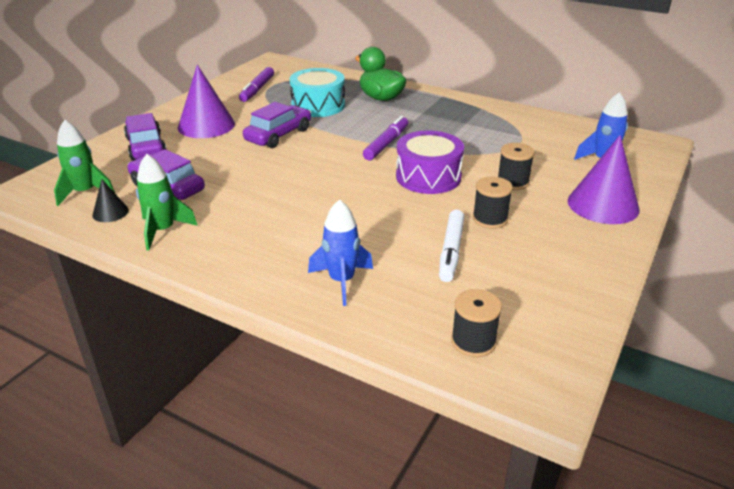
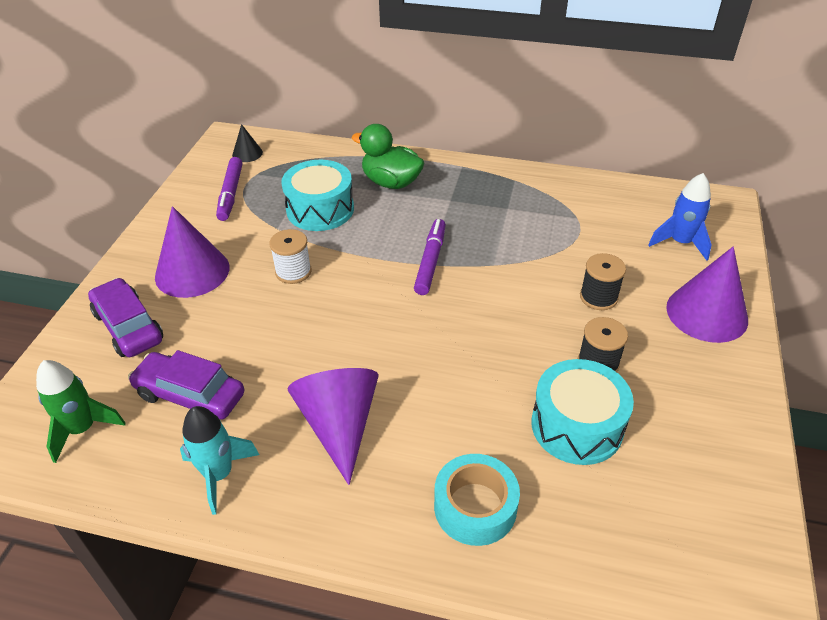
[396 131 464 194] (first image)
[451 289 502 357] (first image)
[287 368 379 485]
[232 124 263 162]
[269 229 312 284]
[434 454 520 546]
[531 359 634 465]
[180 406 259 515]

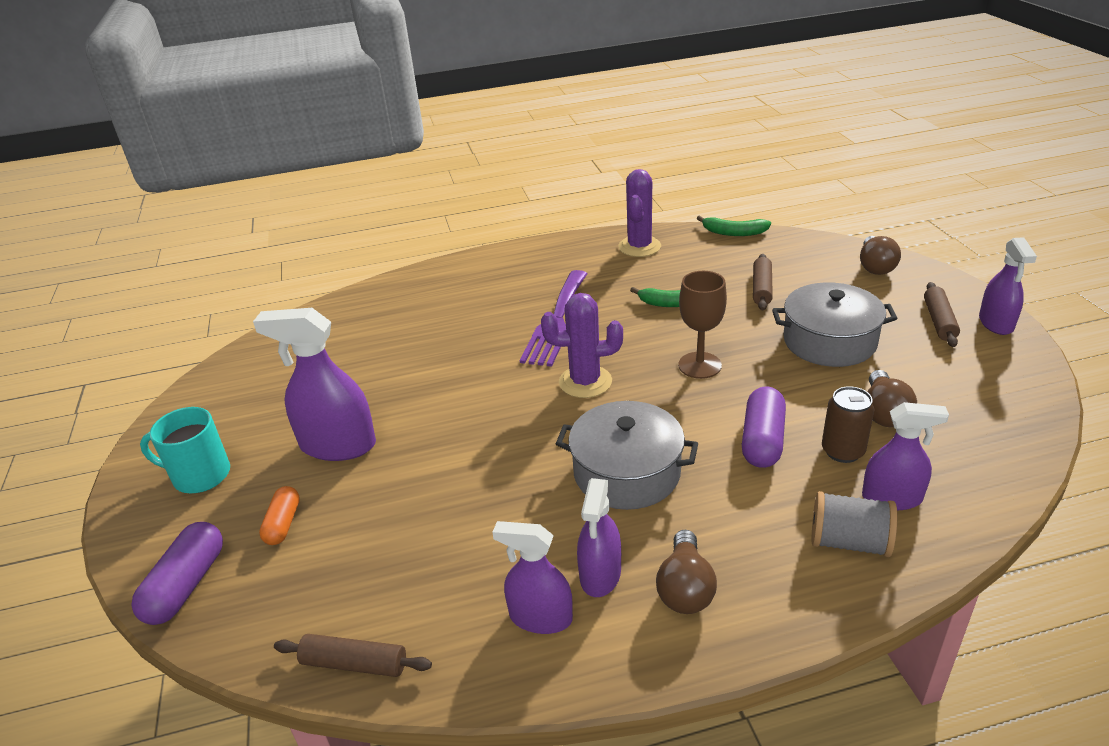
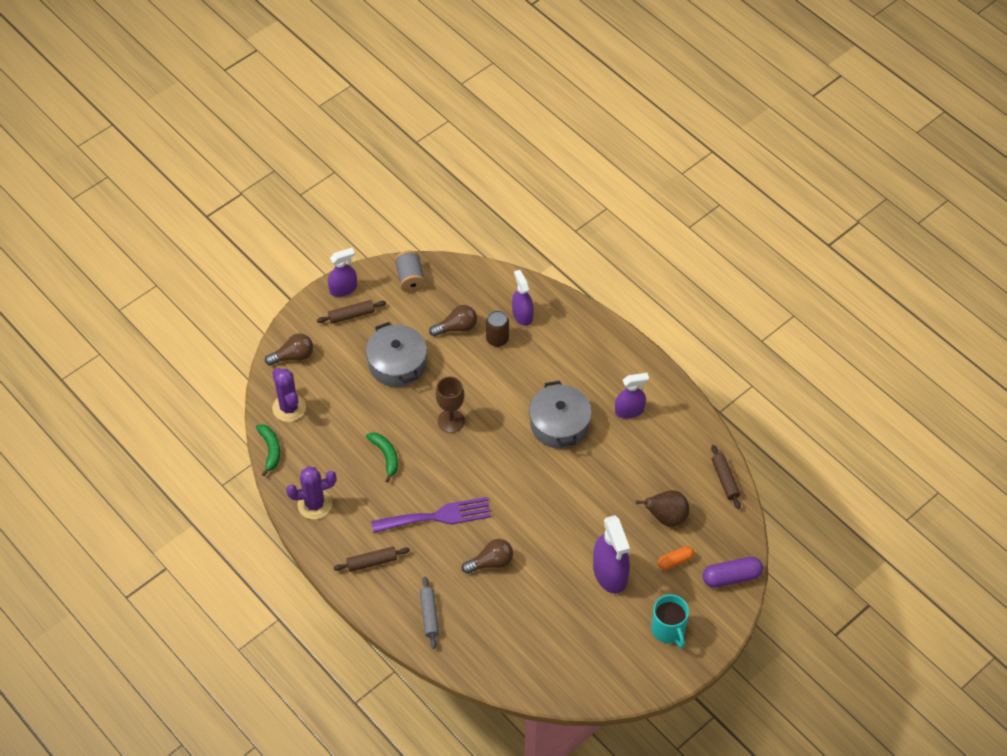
[492 521 573 634] (first image)
[742 387 786 468] (first image)
[420 576 439 649]
[636 490 689 527]
[272 368 306 422]
[462 539 513 574]
[333 547 410 572]
[395 250 426 293]

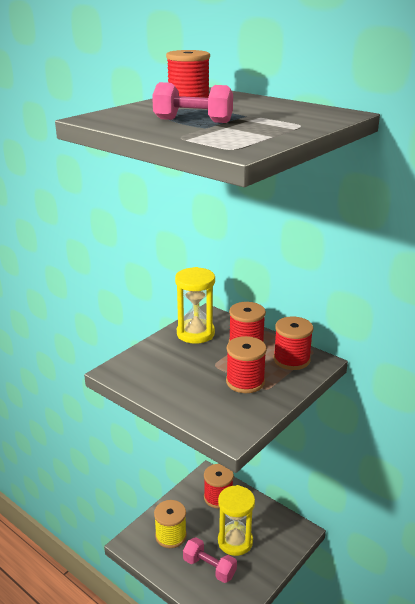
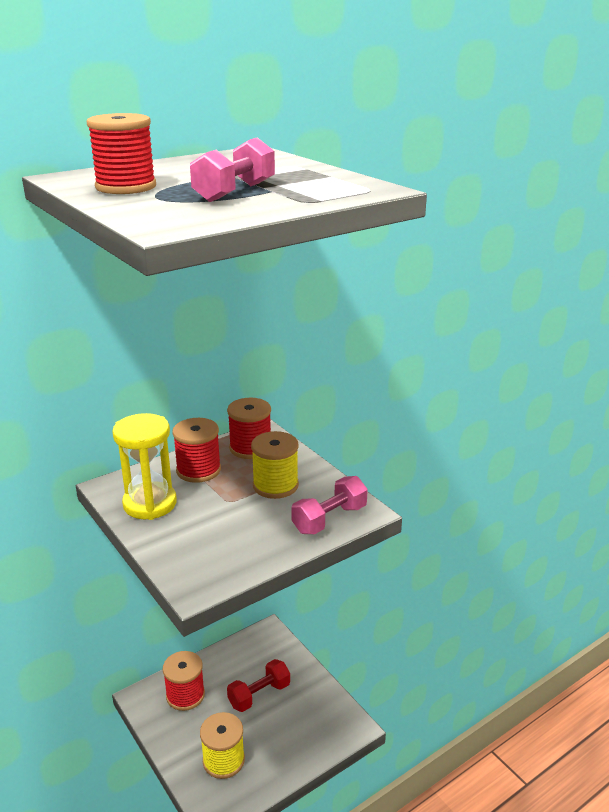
[291 476 368 534]
[227 659 290 712]
[251 431 299 499]

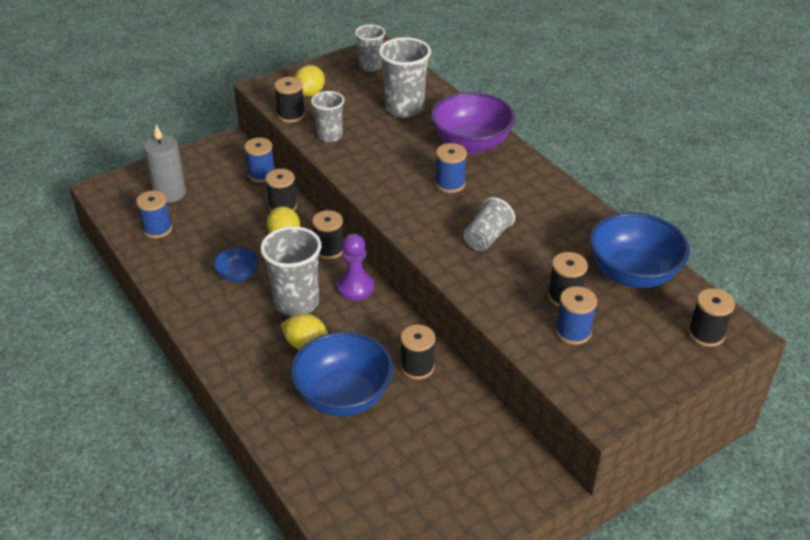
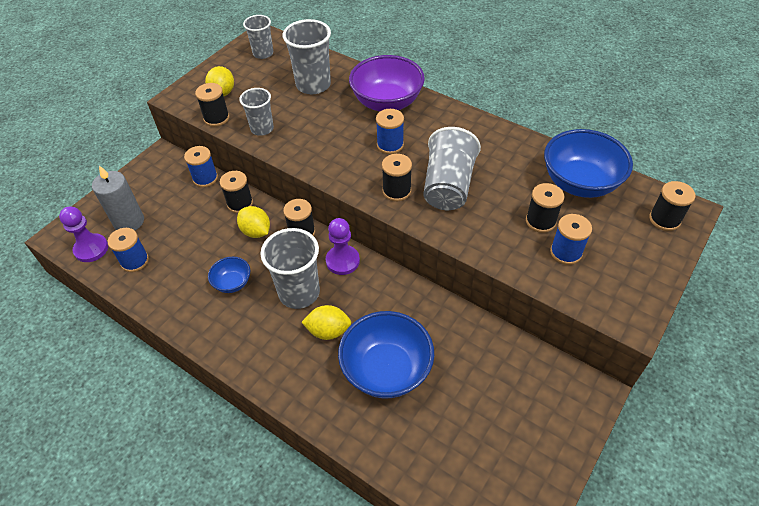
[59 206 108 262]
[382 154 412 201]
[424 127 481 210]

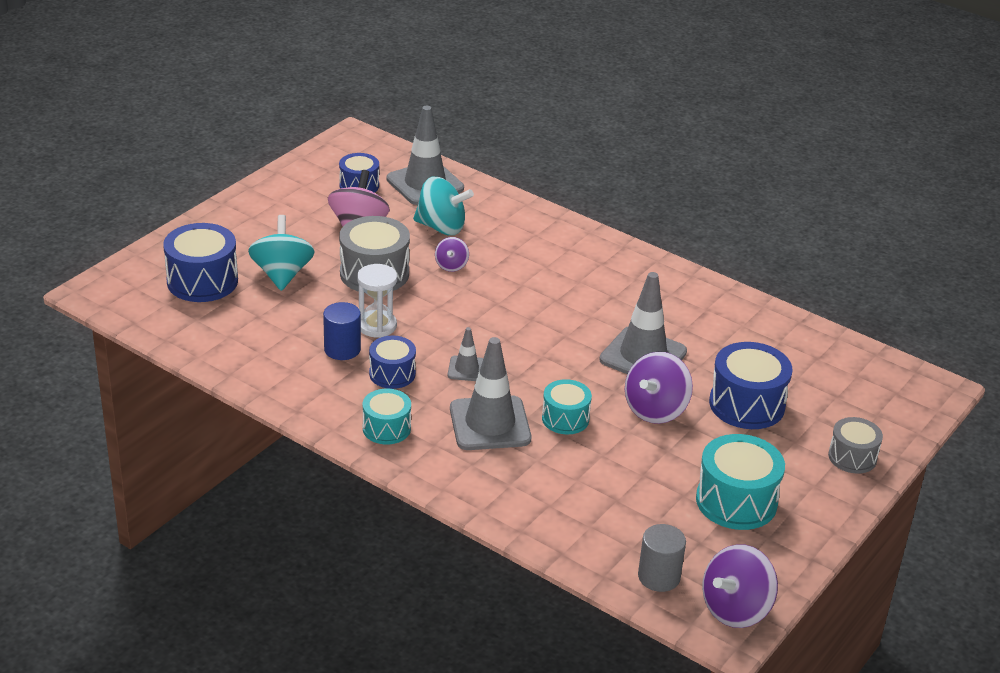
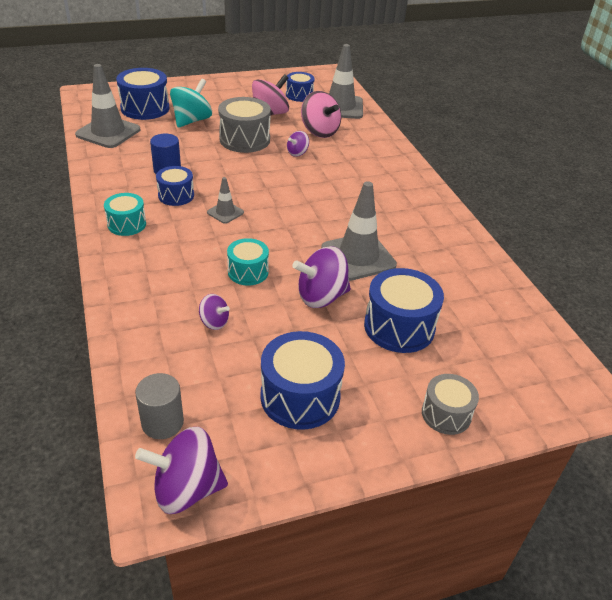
[357 264 397 338] (first image)
[199 294 230 330]
[75 64 140 148]
[301 91 341 138]
[260 331 345 430]

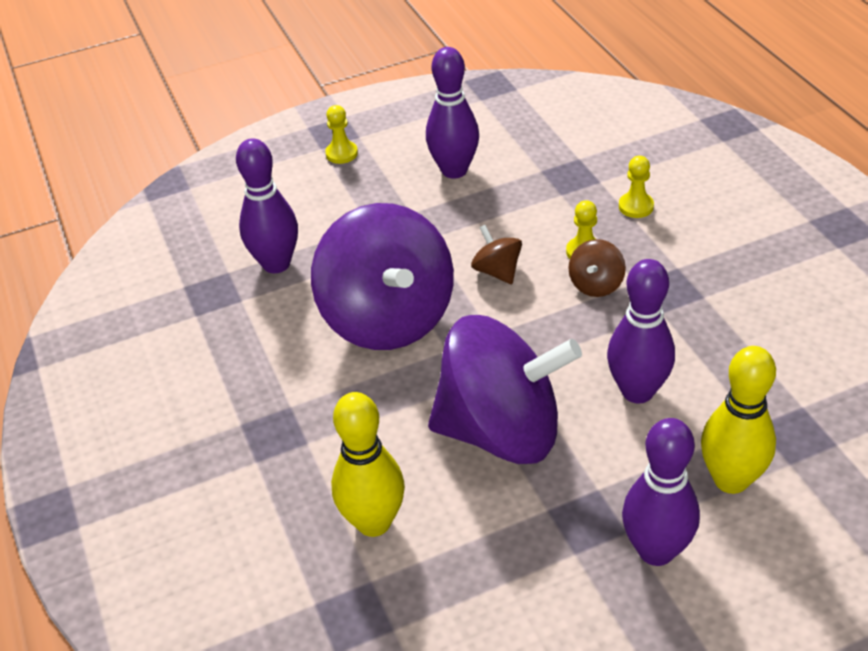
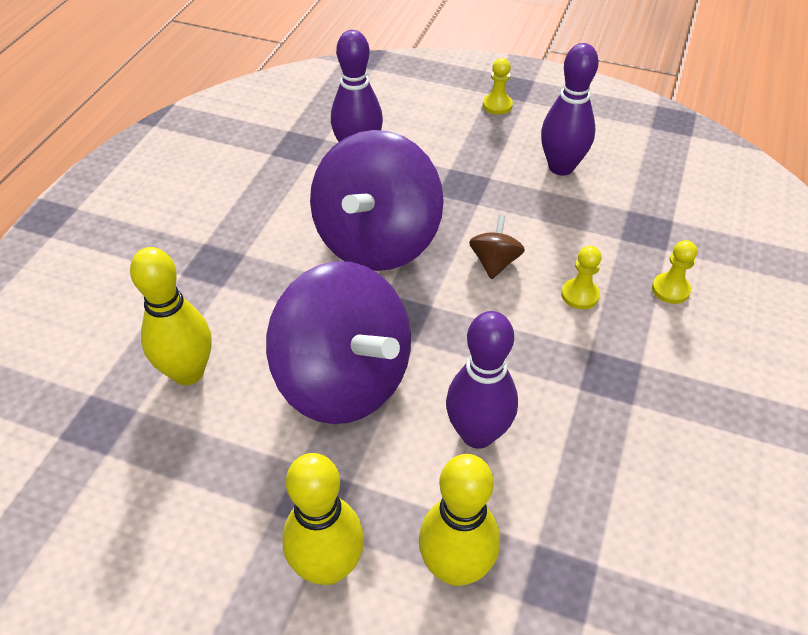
[568 239 626 297] (first image)
[282 453 364 585]

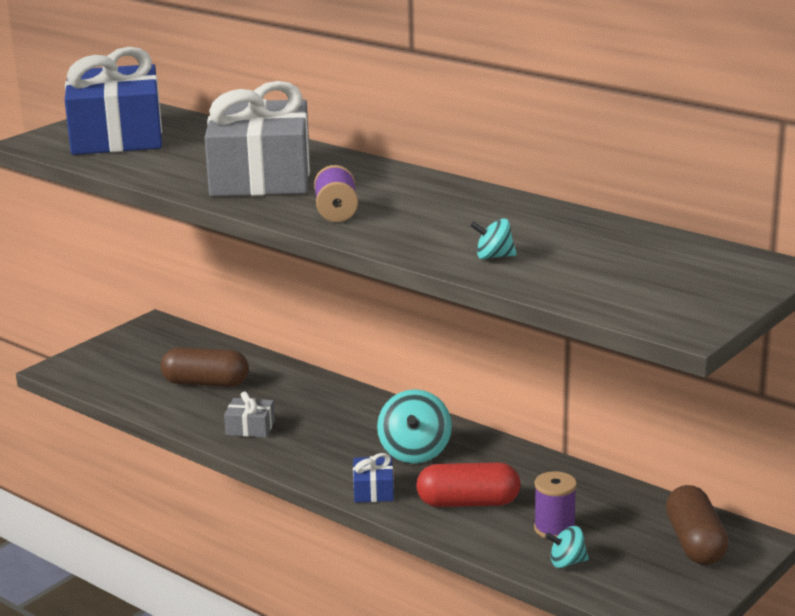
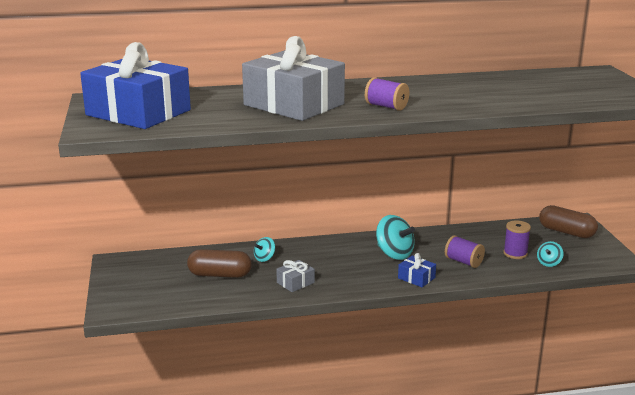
[254 237 275 262]
[445 235 485 268]
[187 249 252 278]

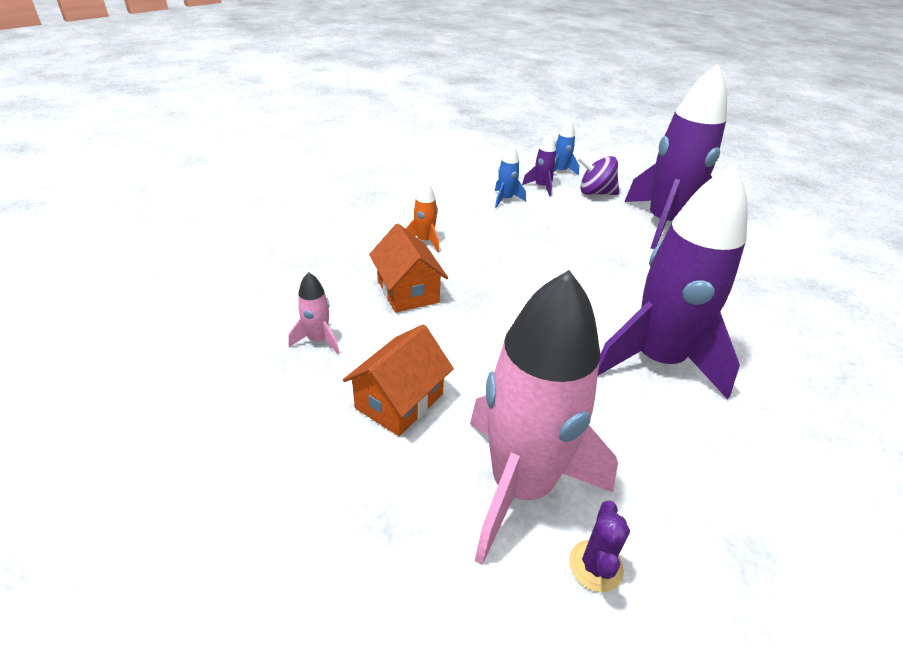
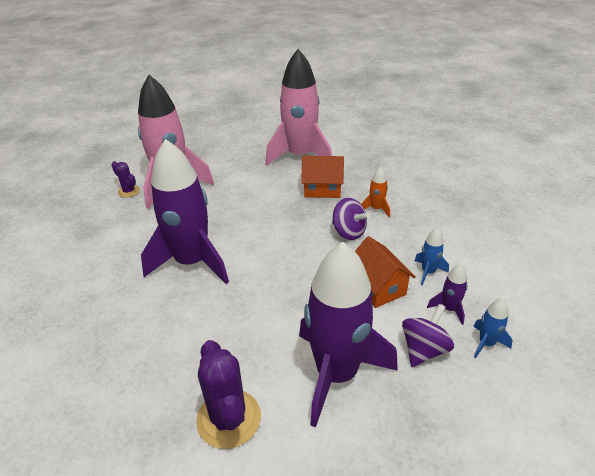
[196 340 261 449]
[332 198 370 240]
[355 236 416 308]
[265 49 332 166]

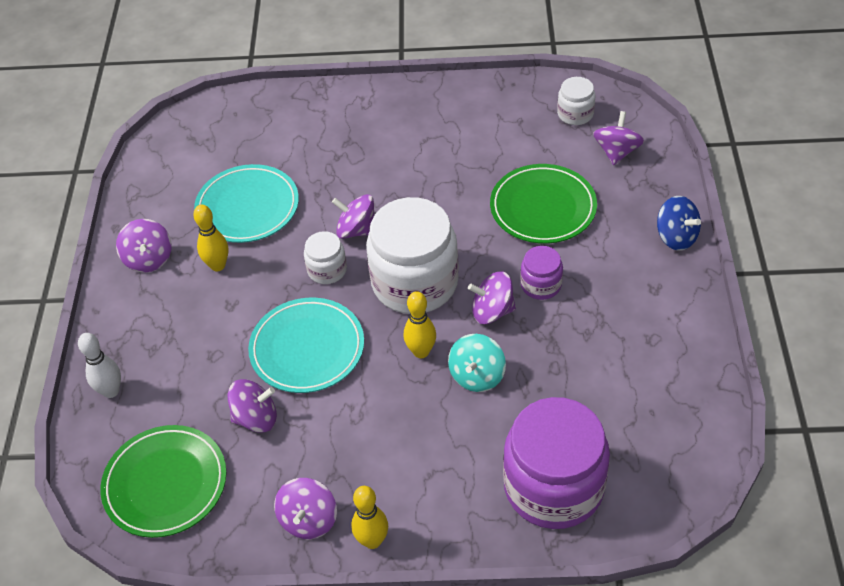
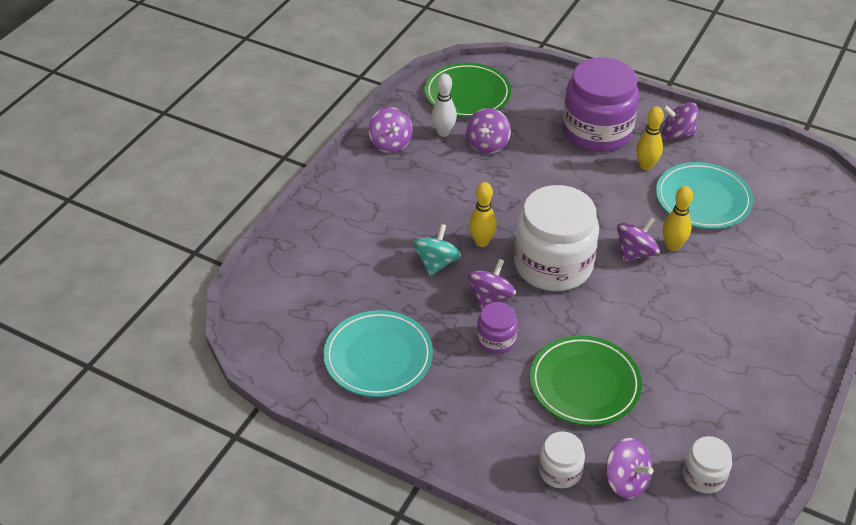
[657 196 701 251] (first image)
[432 74 457 137]
[323 310 433 397]
[539 431 585 489]
[663 186 693 251]
[562 57 639 152]
[368 107 413 153]
[413 224 462 276]

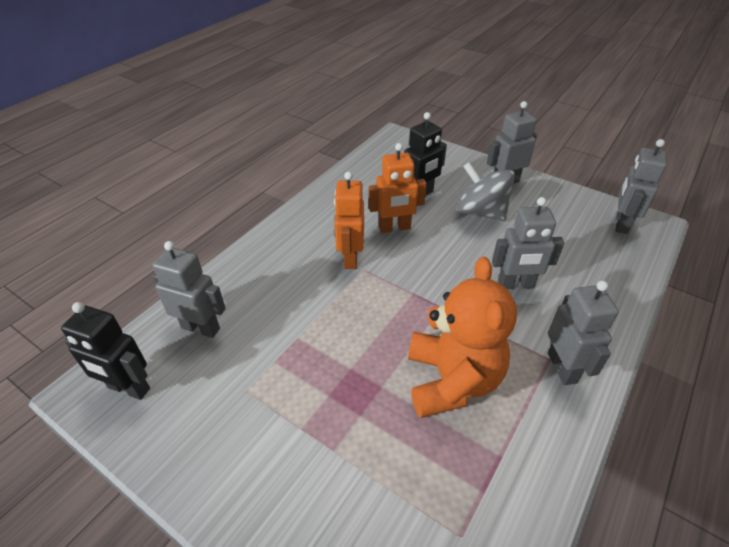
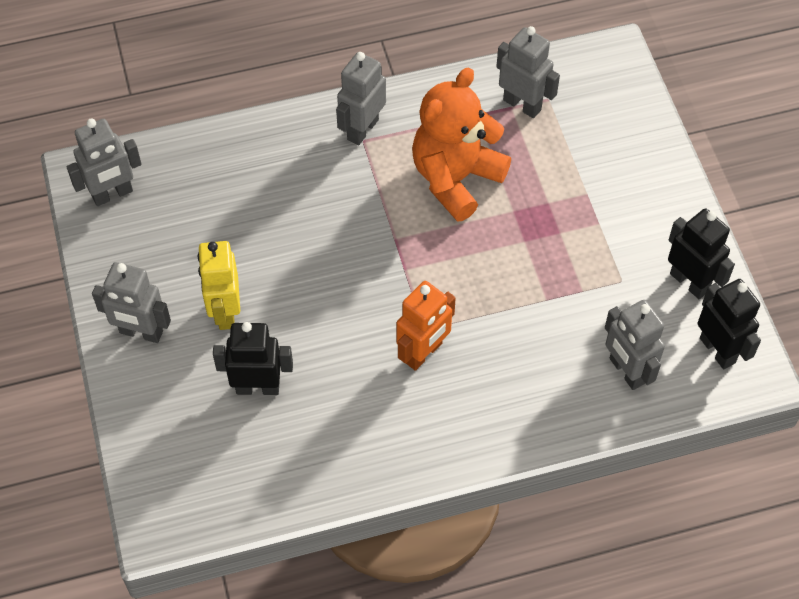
[369 143 427 233] (first image)
[668 208 735 299]
[496 26 560 118]
[198 241 240 330]

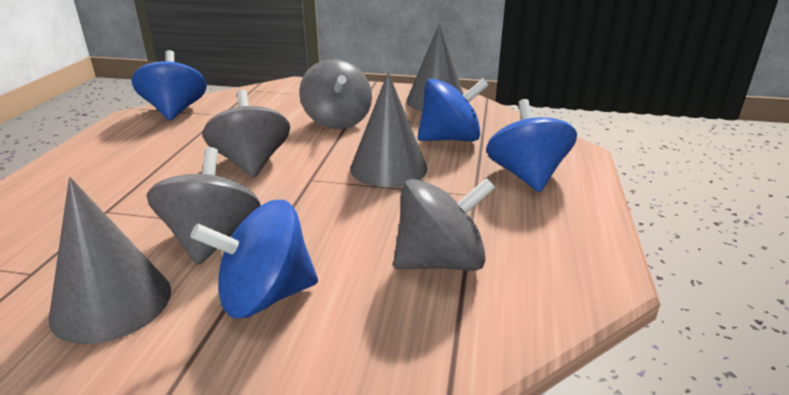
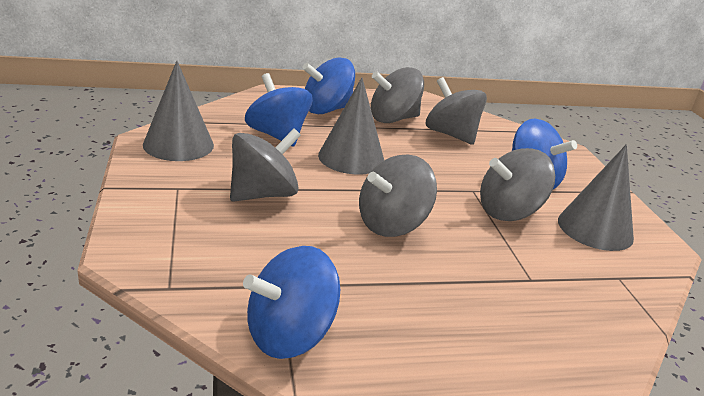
[371 67 424 123]

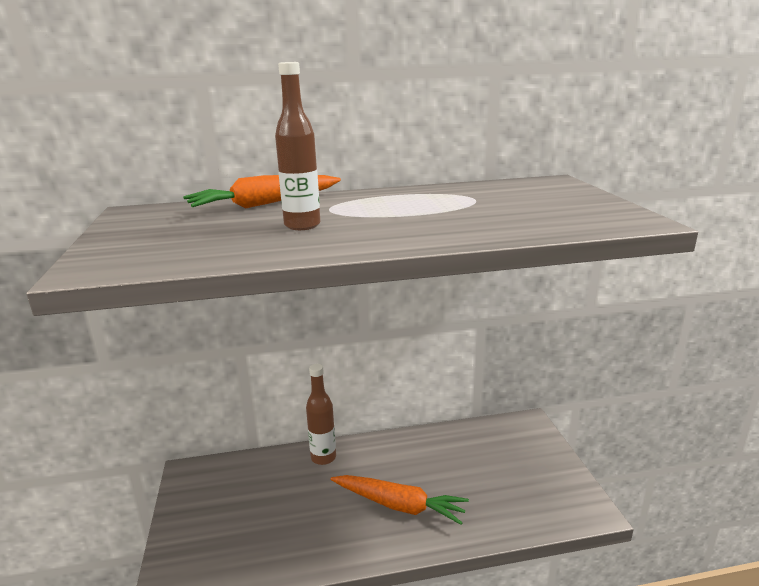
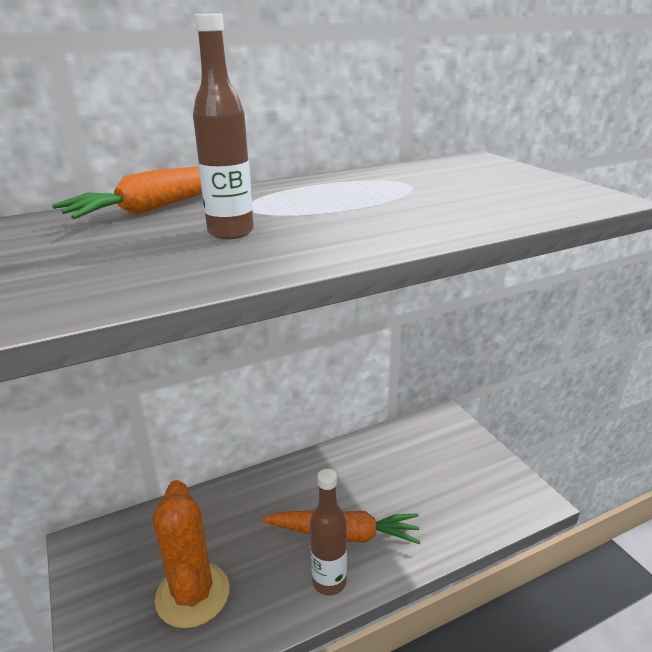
[152 480 229 628]
[310 469 347 596]

